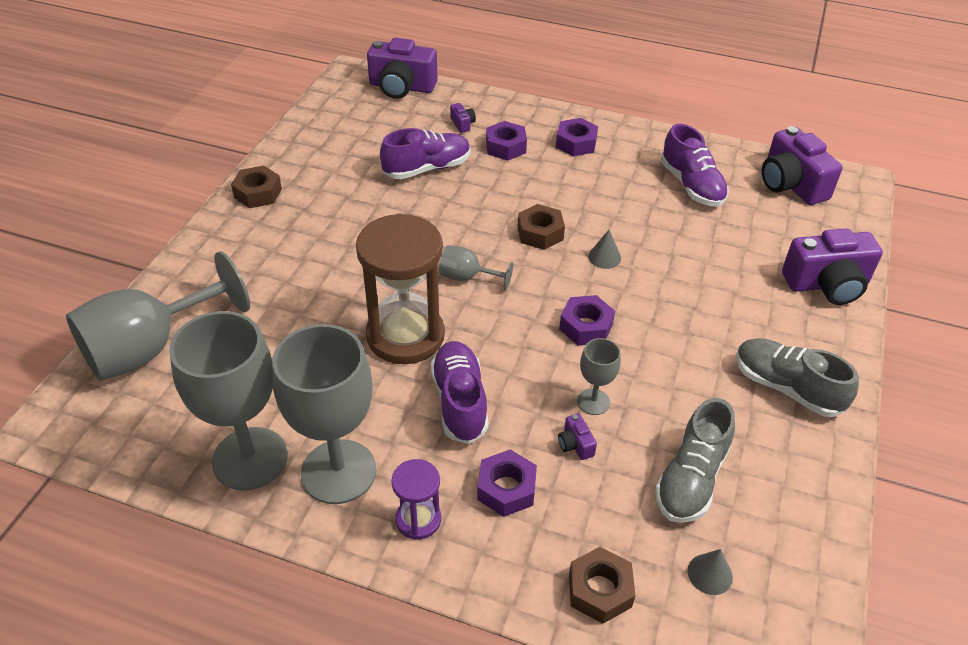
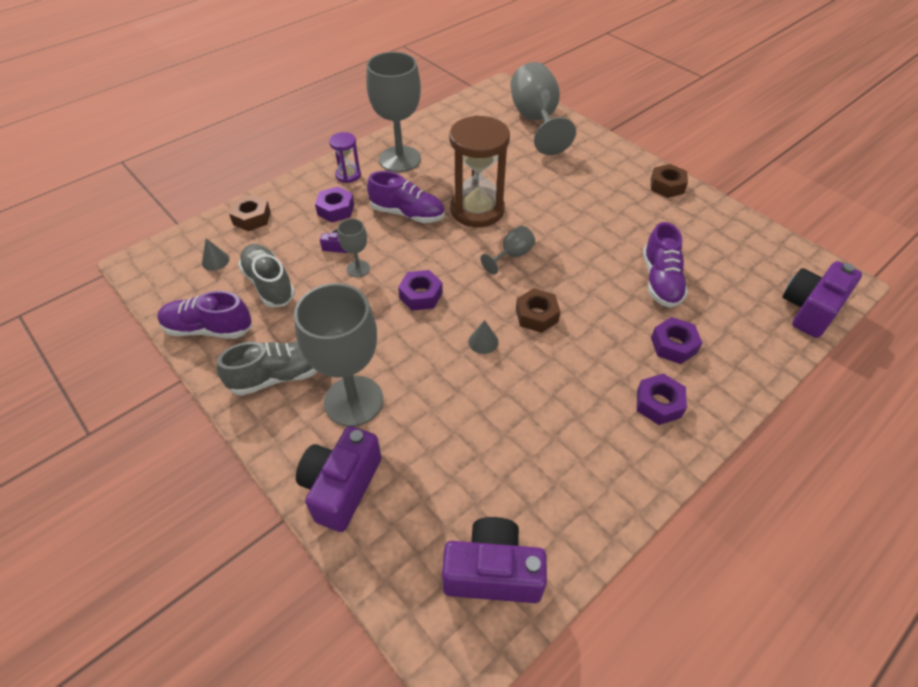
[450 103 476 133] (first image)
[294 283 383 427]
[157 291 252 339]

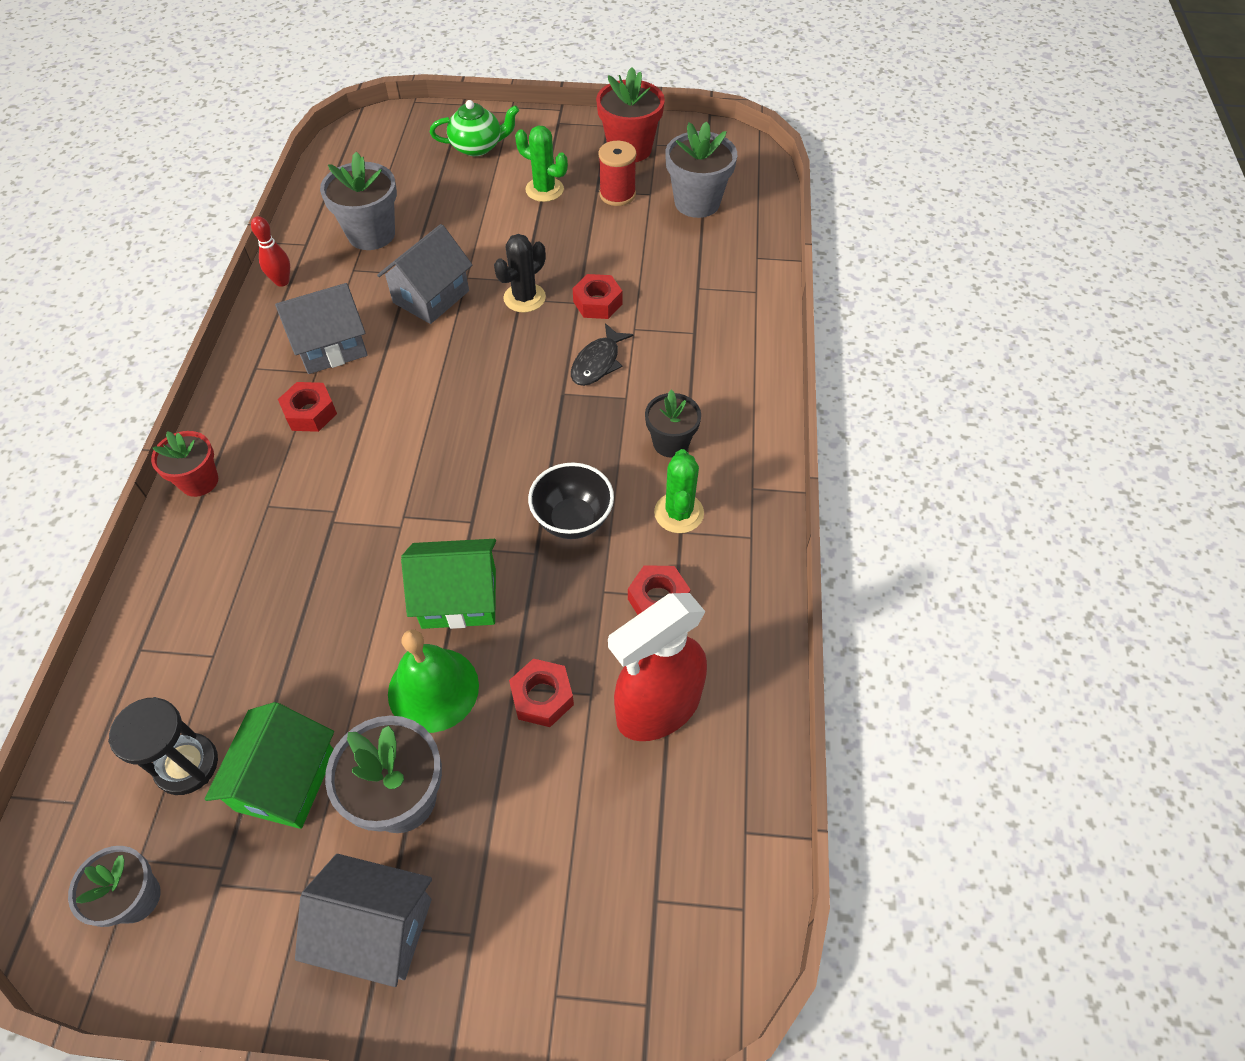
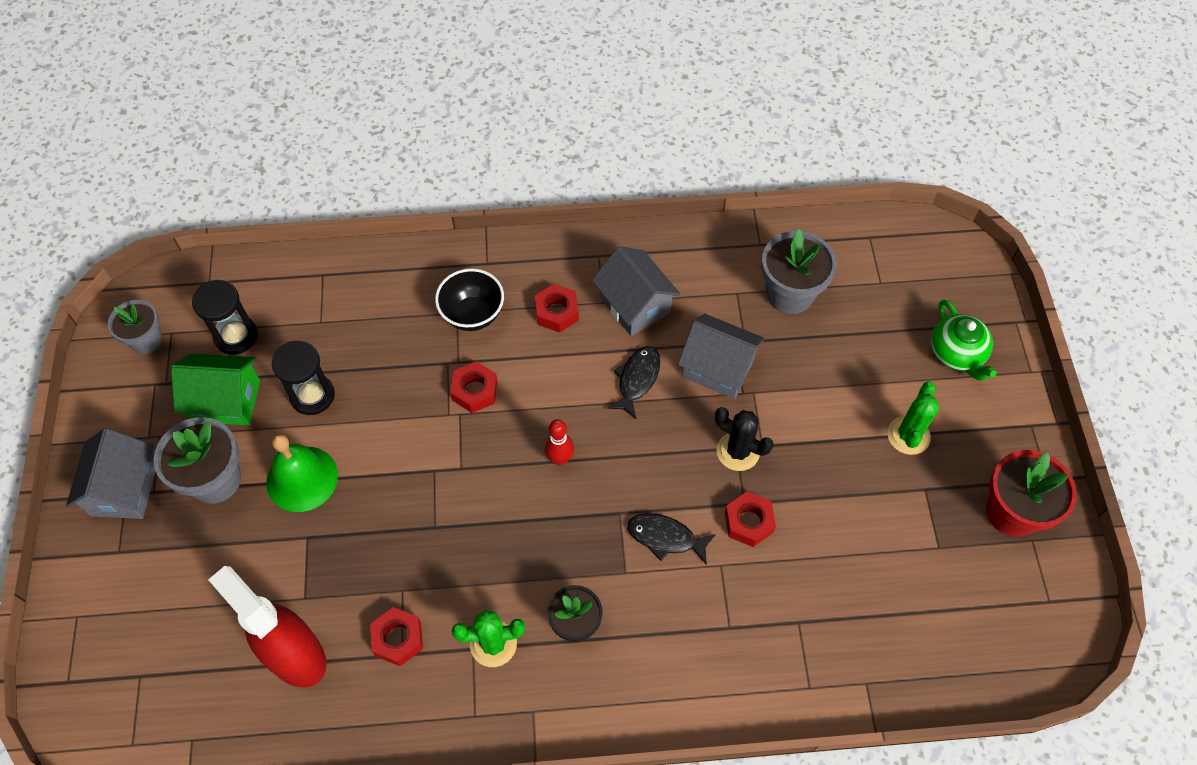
[151 431 218 497] (first image)
[401 539 496 629] (first image)
[598 141 636 206] (first image)
[665 121 737 218] (first image)
[272 341 335 415]
[607 346 660 419]
[544 419 574 465]
[450 361 498 413]
[435 268 504 331]

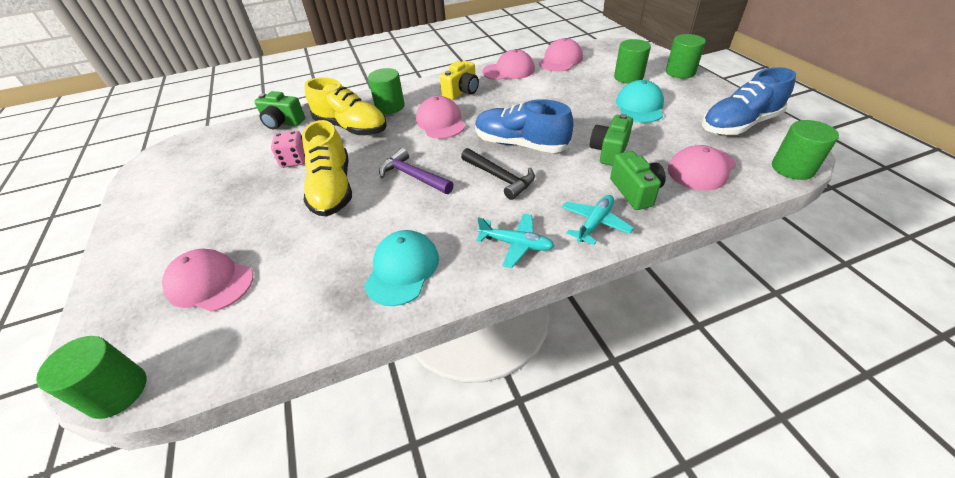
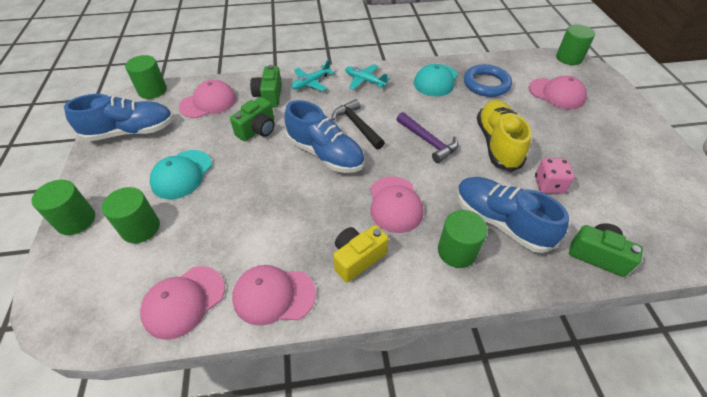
[464 64 512 97]
[457 177 569 253]

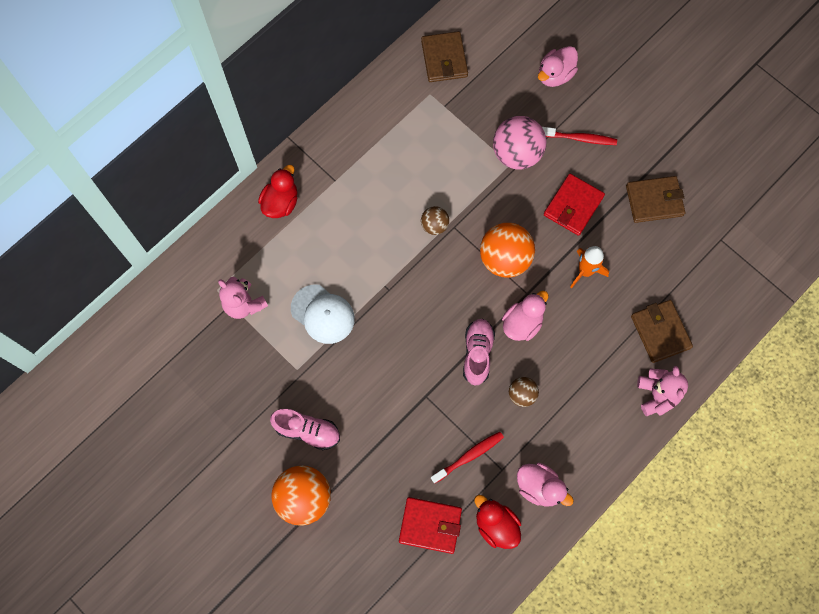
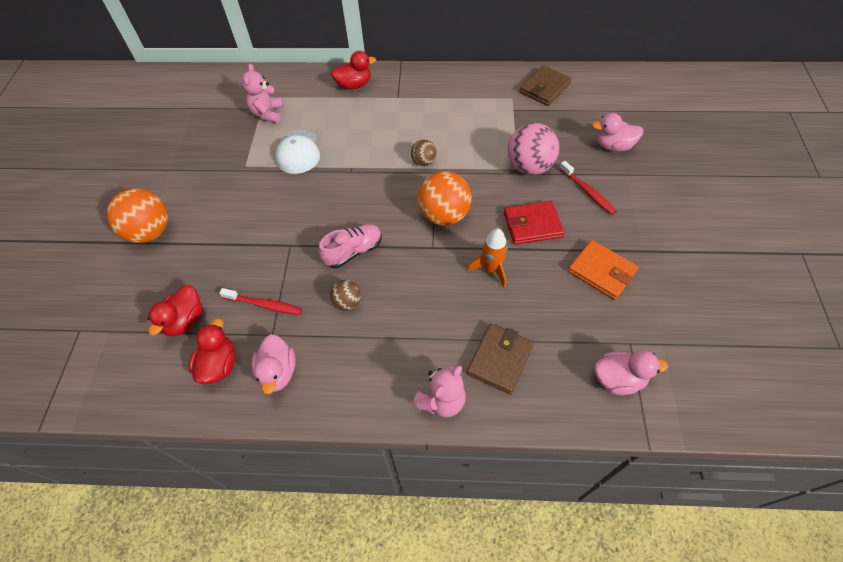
[270 409 340 450] (first image)
[595 350 668 395]
[148 285 203 336]
[568 240 639 300]

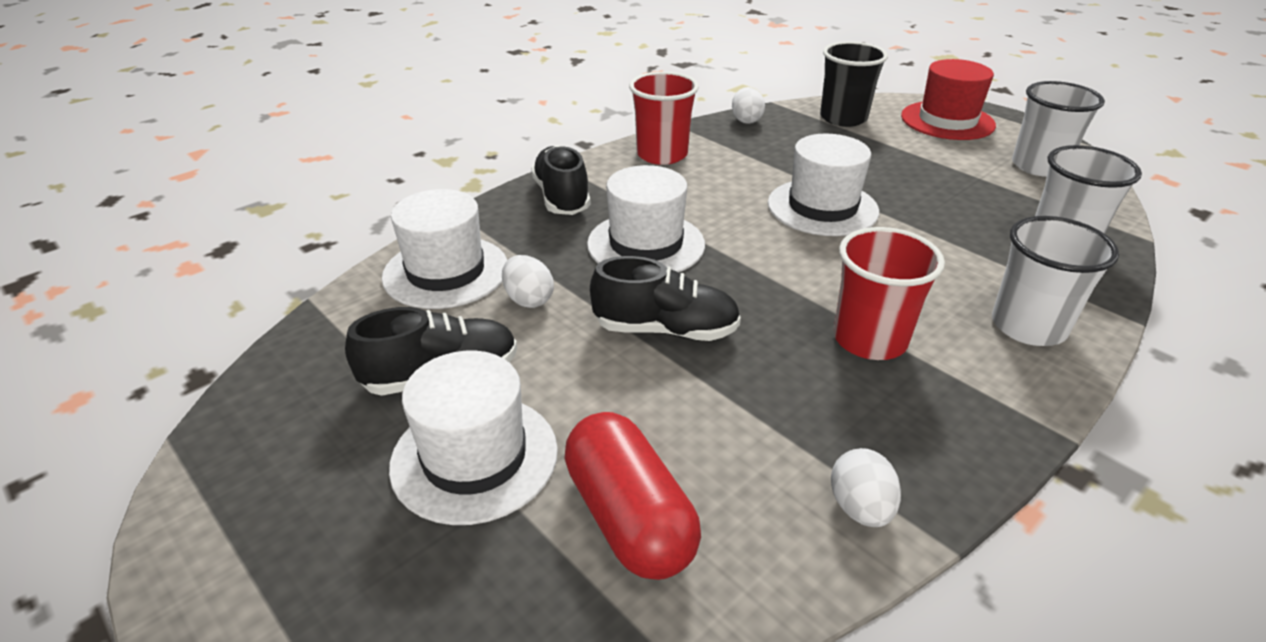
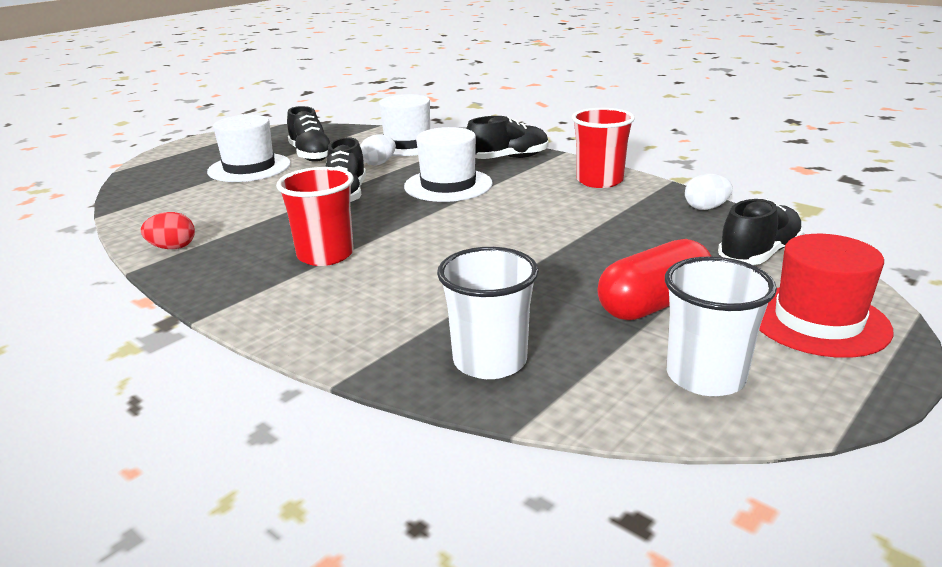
[768 134 879 236] (first image)
[992 216 1119 346] (first image)
[597 239 711 320]
[718 199 804 265]
[141 212 195 249]

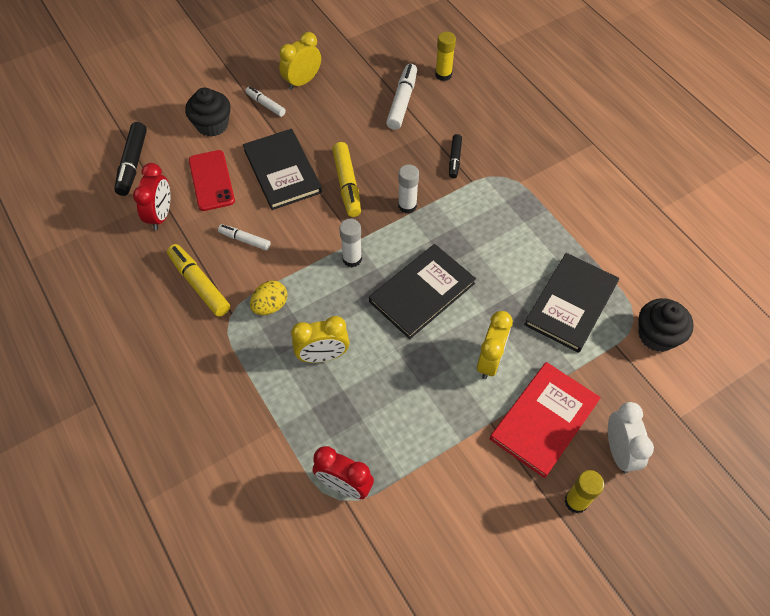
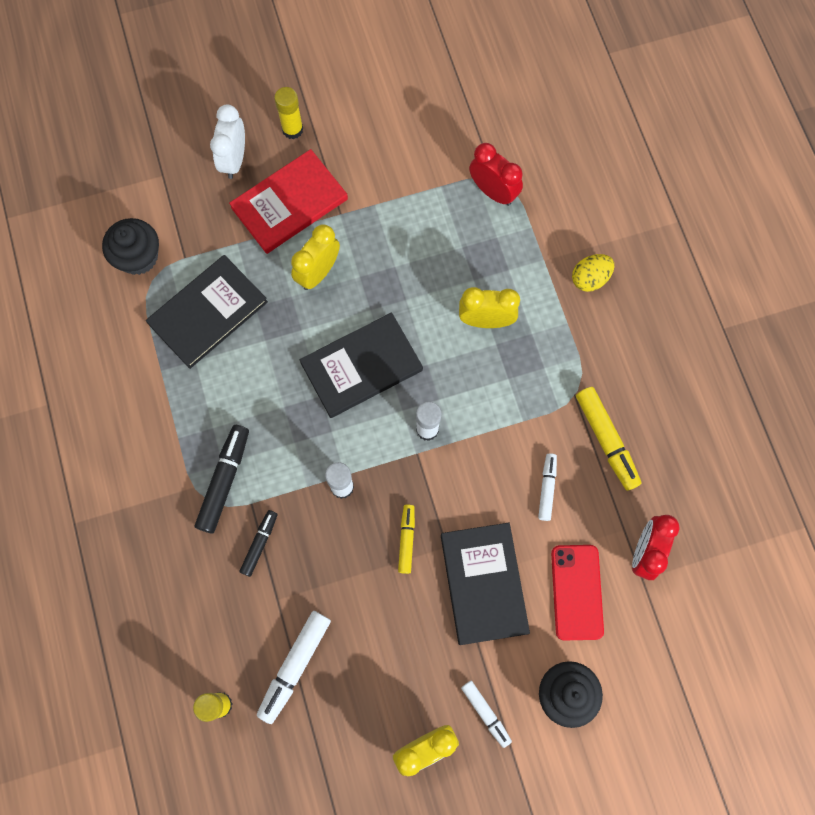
[195 425 249 534]
[572 254 614 292]
[538 453 557 521]
[398 505 415 574]

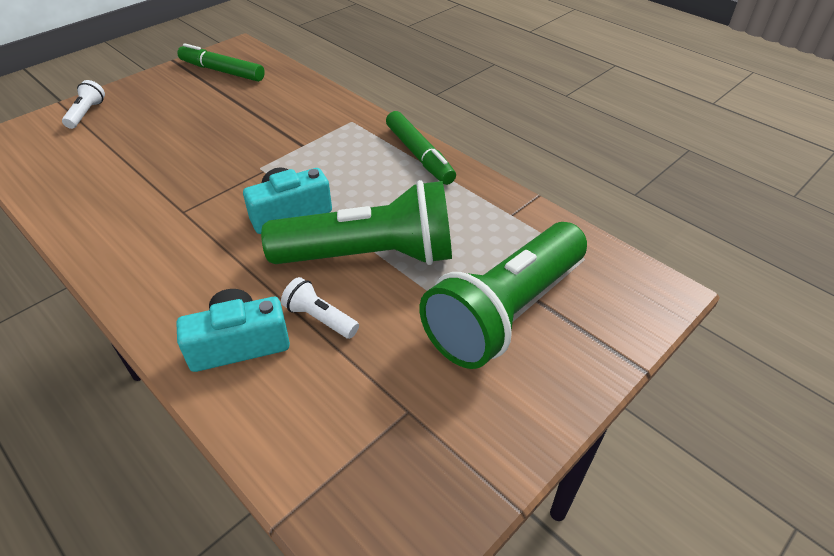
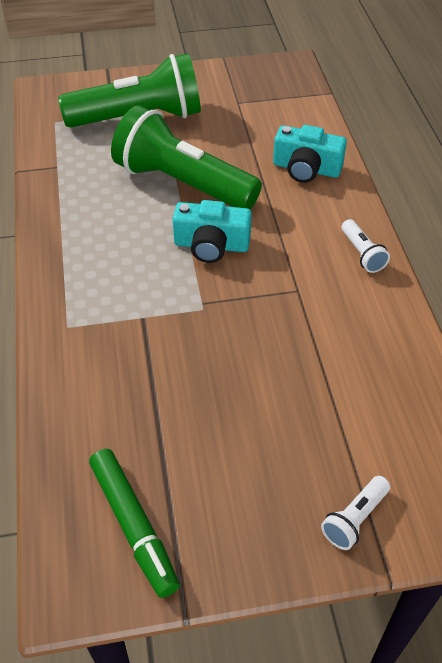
[386 111 456 185] (first image)
[342 219 390 273]

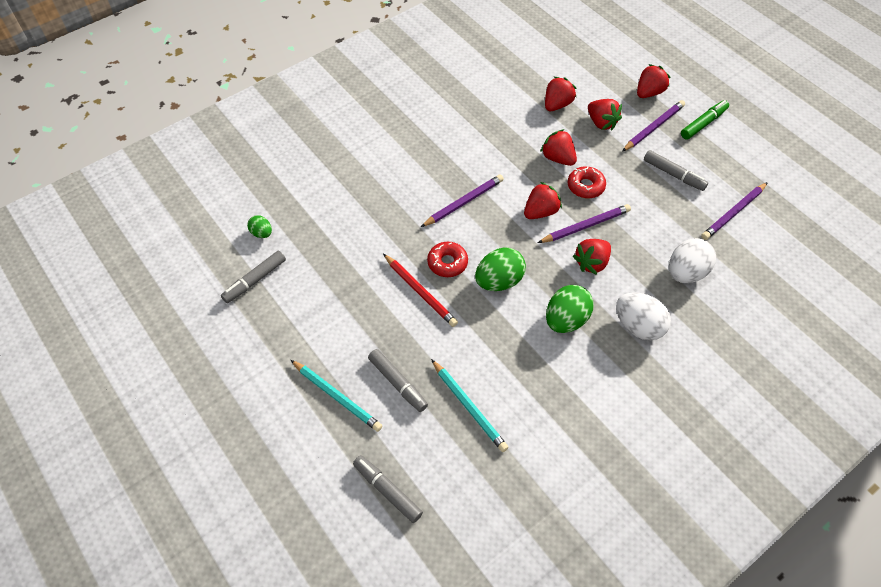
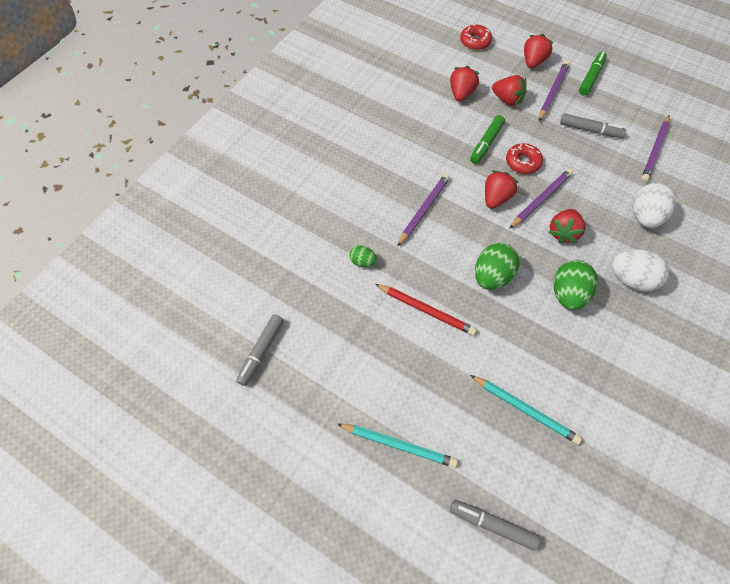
[368 349 428 412] (first image)
[350 246 377 267]
[460 24 492 50]
[470 115 505 164]

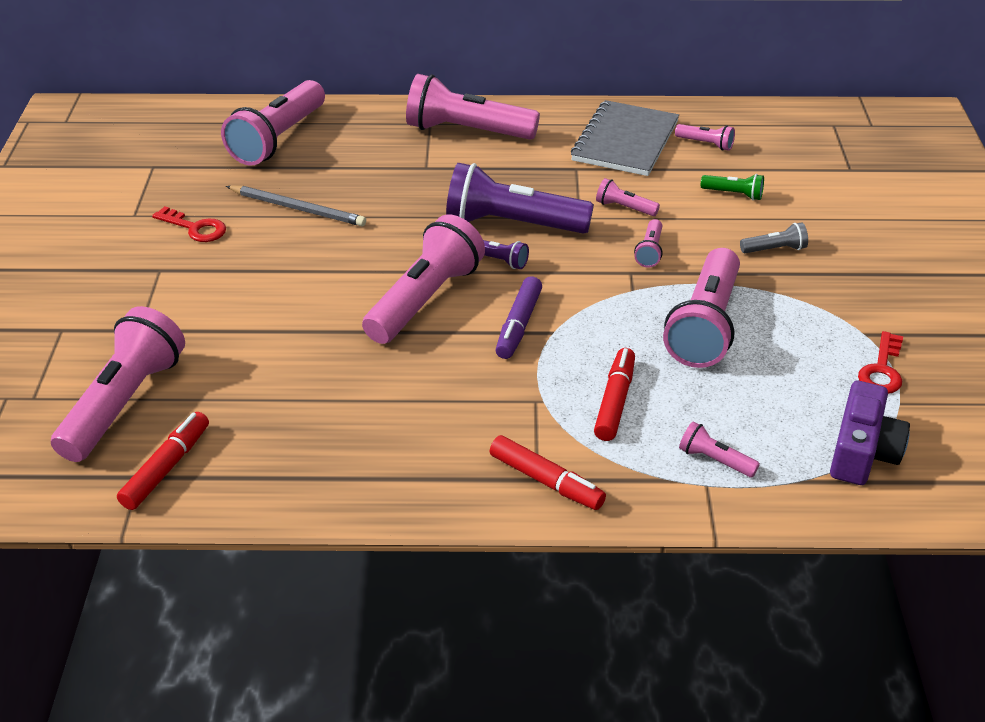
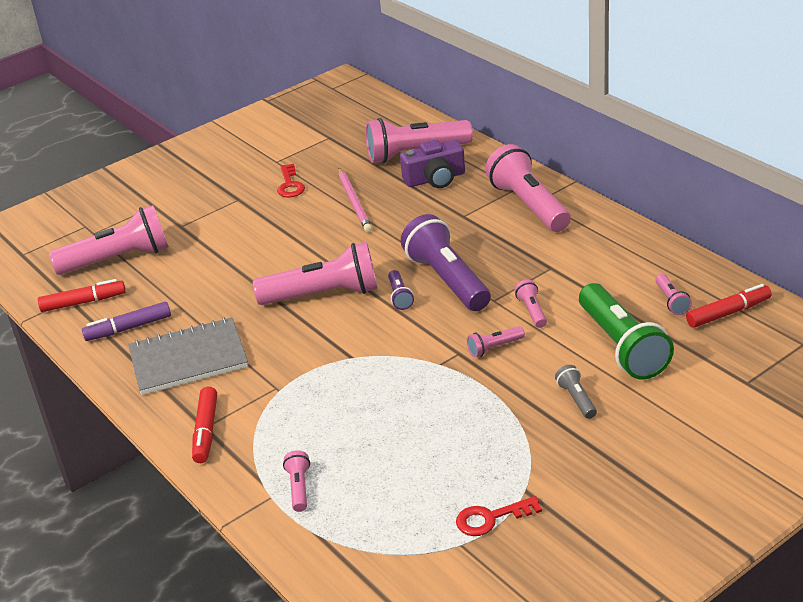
[663 248 740 368] (first image)
[82 302 171 341]
[128 317 248 395]
[686 284 772 328]
[400 140 465 188]
[338 168 372 232]
[555 365 597 419]
[579 283 674 379]

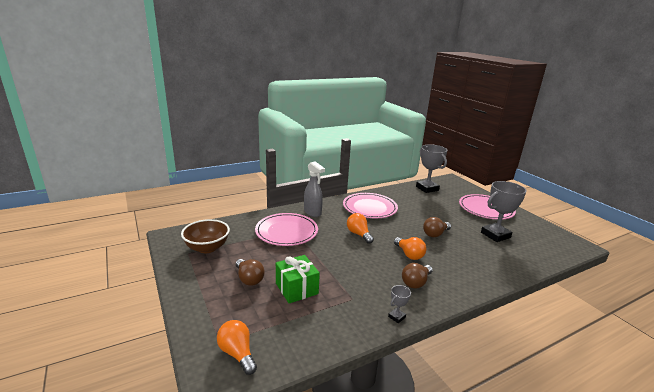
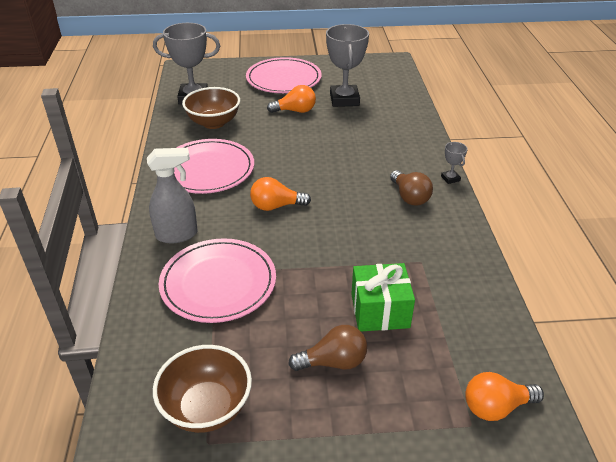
[423 217 451 237] (first image)
[182 87 240 129]
[441 142 468 184]
[267 85 316 113]

